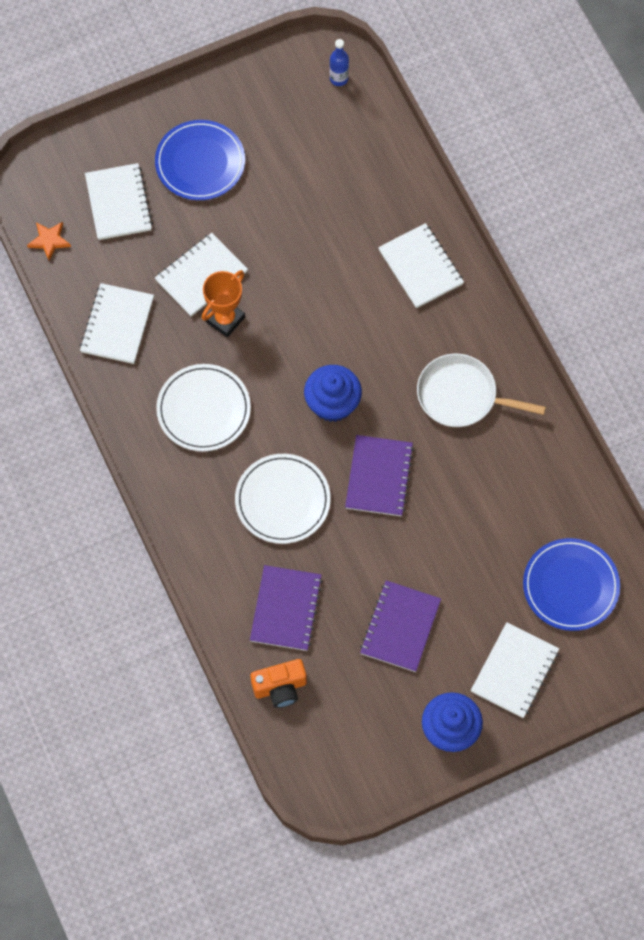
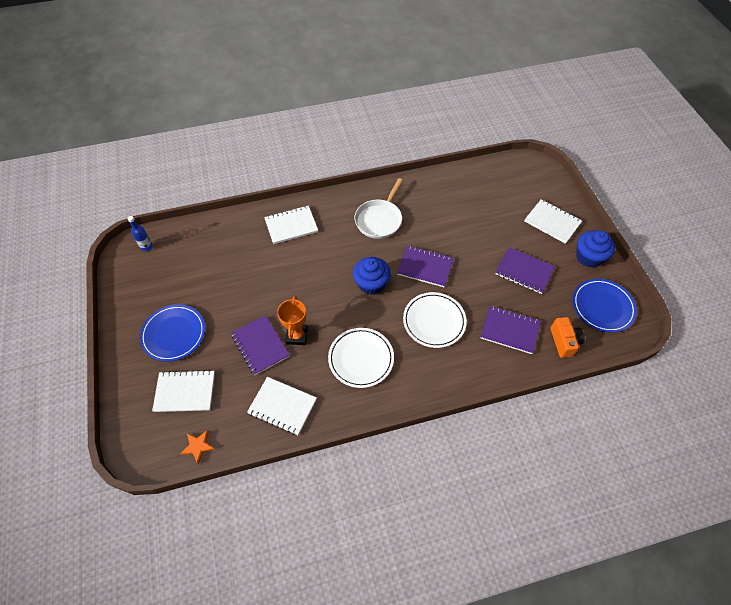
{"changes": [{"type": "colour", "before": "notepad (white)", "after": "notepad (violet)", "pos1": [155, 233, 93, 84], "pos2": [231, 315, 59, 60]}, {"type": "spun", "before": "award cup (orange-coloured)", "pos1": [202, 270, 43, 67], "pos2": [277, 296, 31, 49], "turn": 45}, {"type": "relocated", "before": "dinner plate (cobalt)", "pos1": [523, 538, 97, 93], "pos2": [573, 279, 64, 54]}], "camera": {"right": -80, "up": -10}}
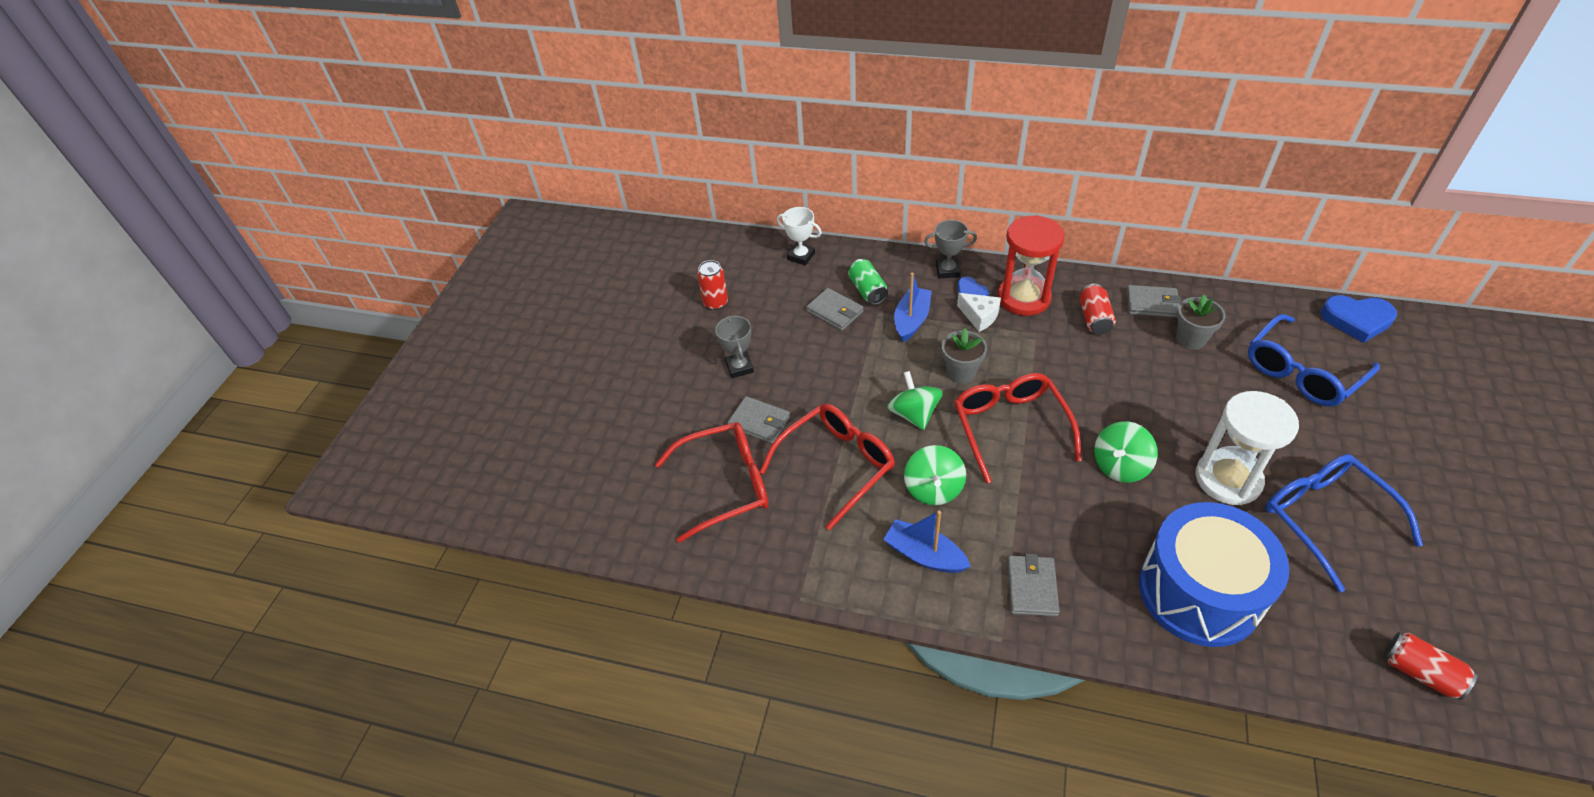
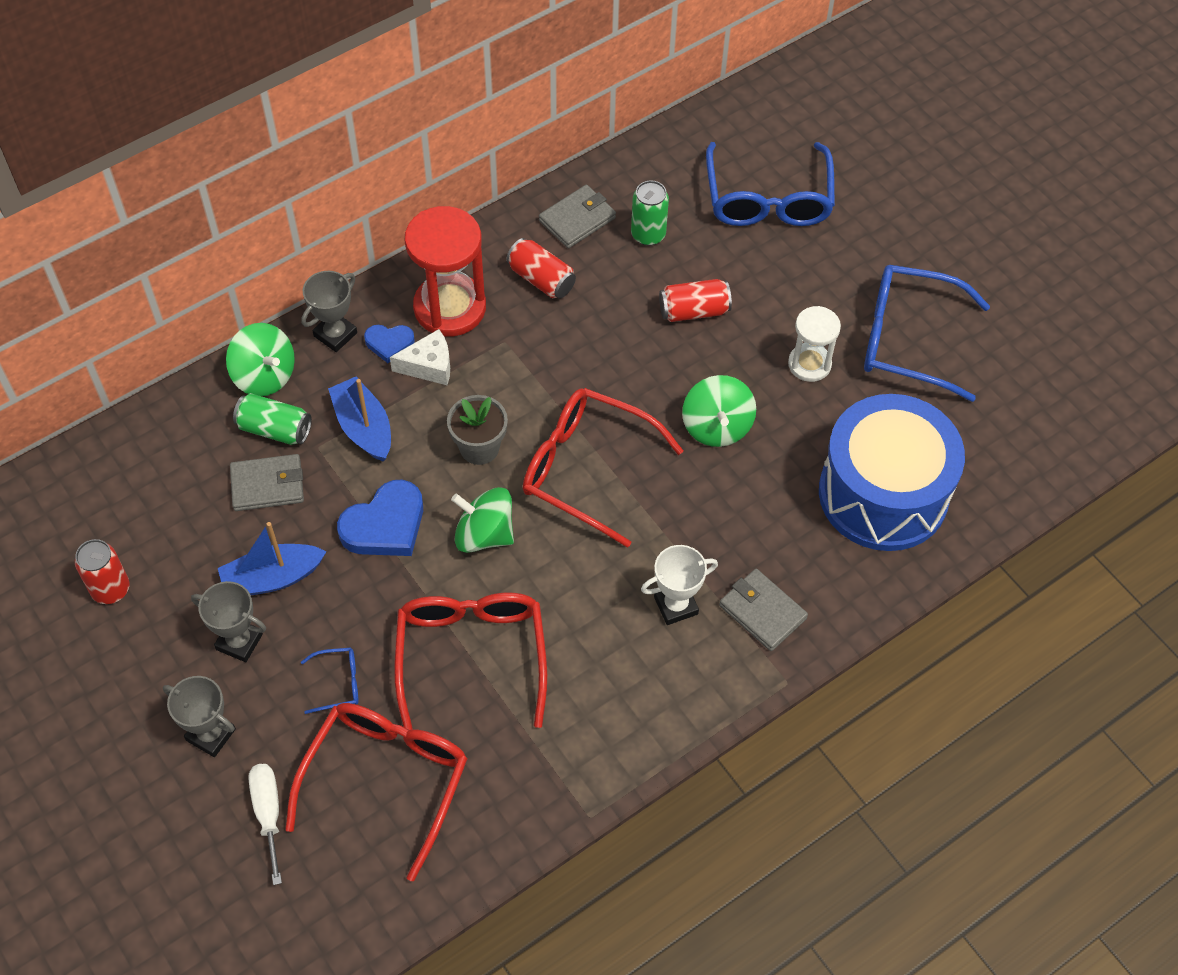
{"changes": [{"type": "relocated", "before": "award cup (white)", "pos1": [777, 207, 45, 58], "pos2": [641, 545, 77, 80]}, {"type": "exchanged", "before": "potted plant (gray)", "after": "soda can (emerald)", "pos1": [1176, 294, 49, 56], "pos2": [631, 180, 38, 66]}, {"type": "relocated", "before": "heart shape (cobalt)", "pos1": [1321, 295, 76, 48], "pos2": [337, 480, 86, 76]}, {"type": "size", "before": "sand timer (white)", "pos1": [1196, 391, 103, 114], "pos2": [788, 306, 53, 76], "scale": 0.59}, {"type": "exchanged", "before": "billfold (gray)", "after": "spectacles (cobalt)", "pos1": [727, 396, 63, 48], "pos2": [301, 647, 57, 67]}, {"type": "relocated", "before": "whirligig (emerald)", "pos1": [904, 445, 62, 60], "pos2": [226, 323, 69, 73]}, {"type": "relocated", "before": "boat (cobalt)", "pos1": [883, 511, 88, 62], "pos2": [218, 522, 109, 73]}, {"type": "relocated", "before": "soda can (red)", "pos1": [1384, 632, 94, 68], "pos2": [659, 279, 73, 43]}, {"type": "appeared", "after": "award cup (gray)", "pos2": [163, 676, 73, 81]}, {"type": "appeared", "after": "hand screwdriver (white)", "pos2": [248, 764, 34, 121]}], "camera": {"right": -55, "up": 10}}
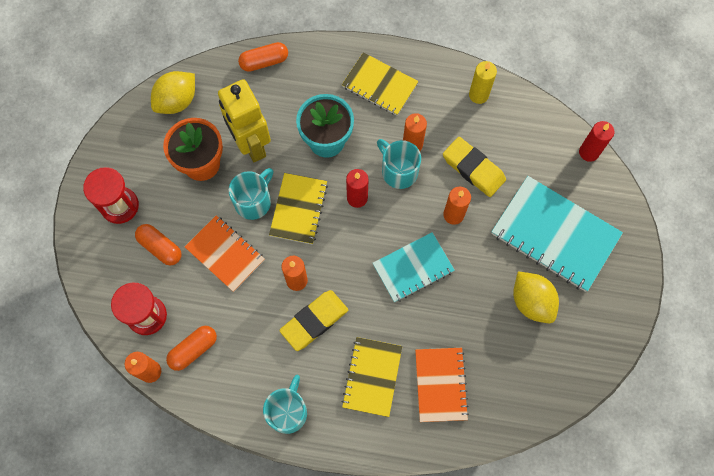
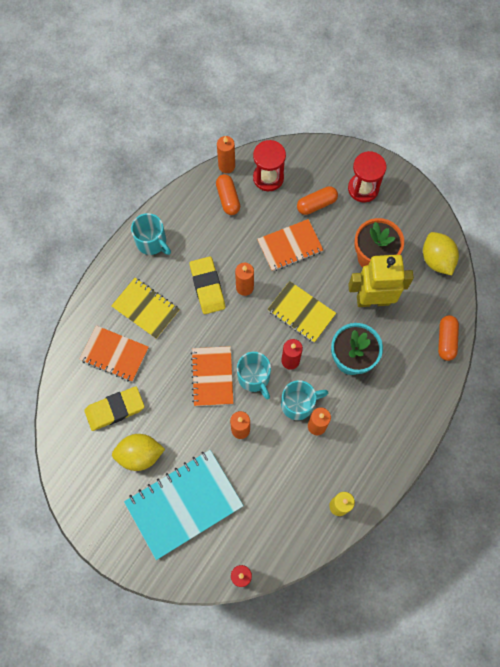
{"changes": [{"type": "missing", "before": "notepad (yellow)", "pos1": [342, 52, 77, 64]}, {"type": "relocated", "before": "pencil eraser (yellow)", "pos1": [443, 137, 63, 60], "pos2": [84, 386, 61, 45]}, {"type": "relocated", "before": "tea mug (aqua)", "pos1": [229, 168, 44, 52], "pos2": [237, 352, 34, 47]}, {"type": "colour", "before": "notepad (aqua)", "after": "notepad (orange-coloured)", "pos1": [373, 232, 82, 70], "pos2": [191, 346, 42, 60]}], "camera": {"right": 115, "up": 0}}
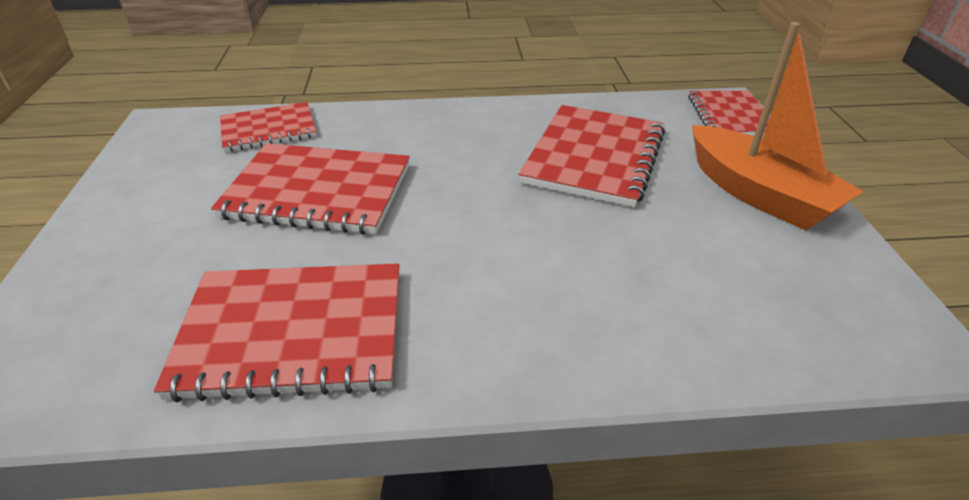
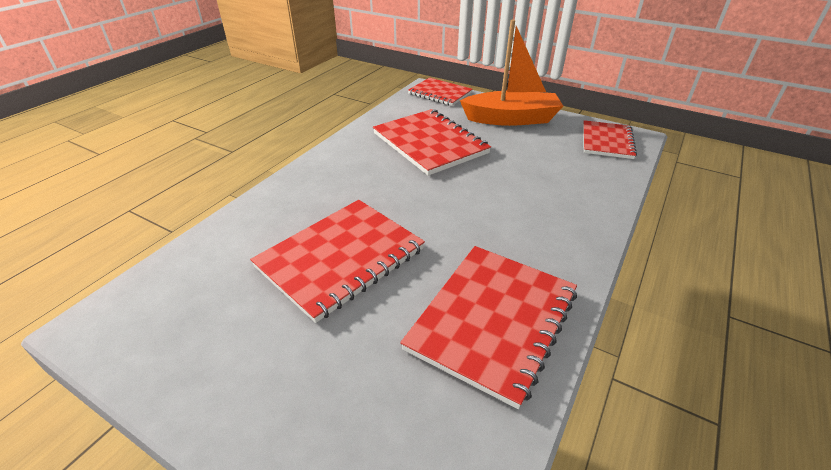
{"changes": [{"type": "relocated", "before": "notepad (red)", "pos1": [220, 102, 97, 50], "pos2": [583, 120, 54, 39]}], "camera": {"right": -55, "up": 0}}
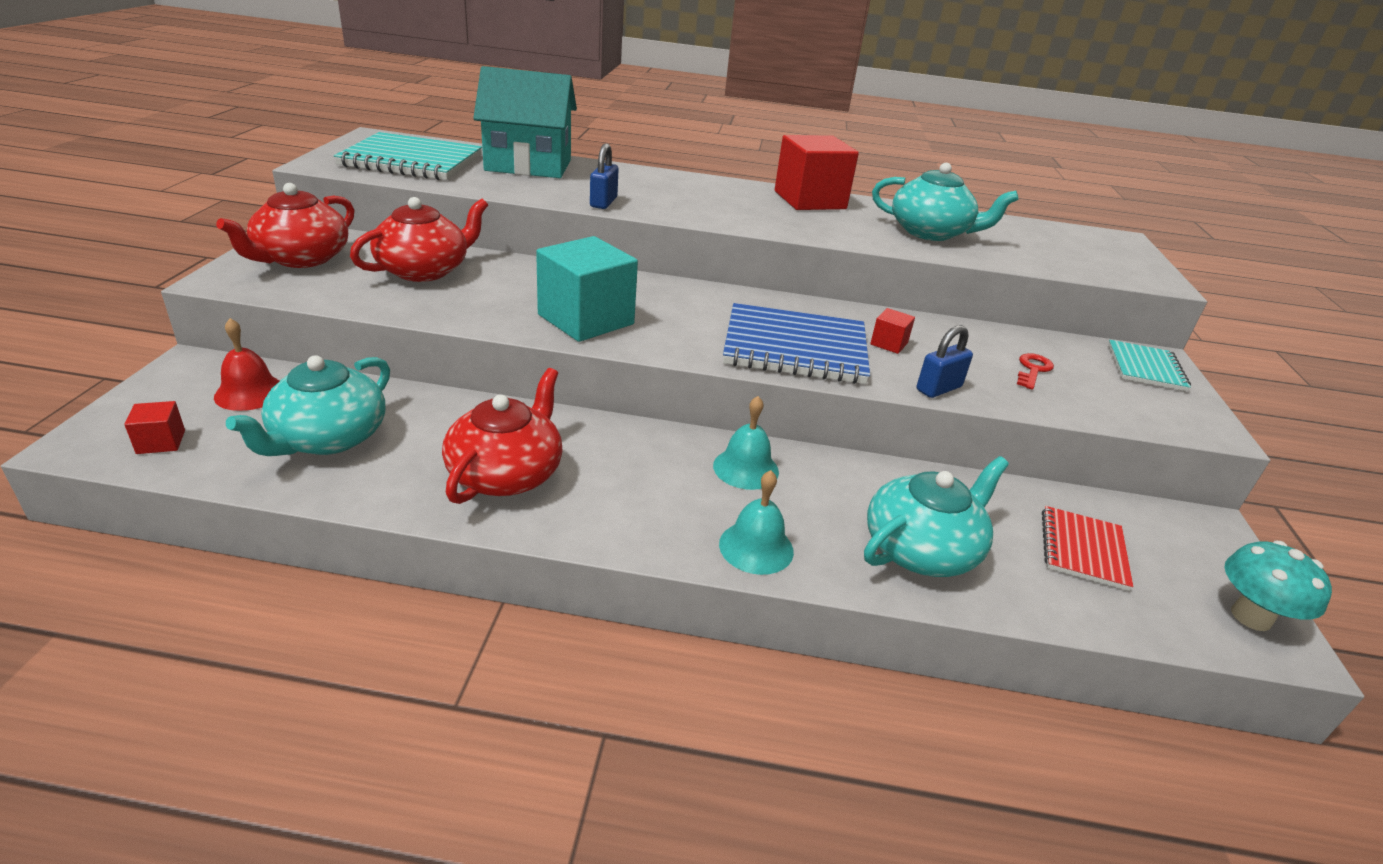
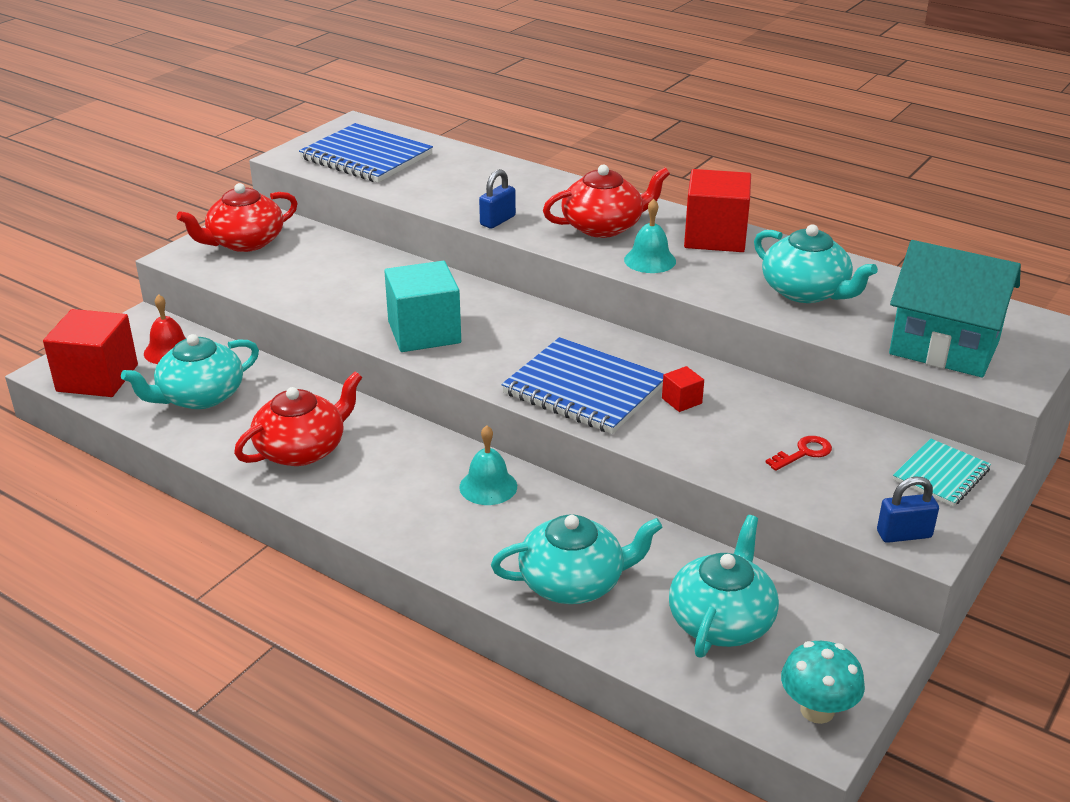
{"changes": [{"type": "relocated", "before": "cottage (aqua)", "pos1": [473, 66, 104, 112], "pos2": [889, 240, 132, 137]}, {"type": "colour", "before": "notepad (aqua)", "after": "notepad (cobalt)", "pos1": [334, 132, 148, 48], "pos2": [299, 123, 134, 60]}, {"type": "relocated", "before": "china teapot (red)", "pos1": [350, 197, 138, 85], "pos2": [543, 164, 127, 74]}, {"type": "relocated", "before": "padlock (cobalt)", "pos1": [917, 325, 56, 73], "pos2": [877, 476, 62, 67]}, {"type": "size", "before": "solid cube (red)", "pos1": [124, 401, 61, 53], "pos2": [43, 309, 95, 88], "scale": 2.29}, {"type": "relocated", "before": "school bell (aqua)", "pos1": [719, 470, 75, 105], "pos2": [624, 199, 52, 74]}, {"type": "exchanged", "before": "notepad (red)", "after": "china teapot (aqua)", "pos1": [1042, 506, 91, 85], "pos2": [669, 515, 110, 143]}], "camera": {"right": 30, "up": 0}}
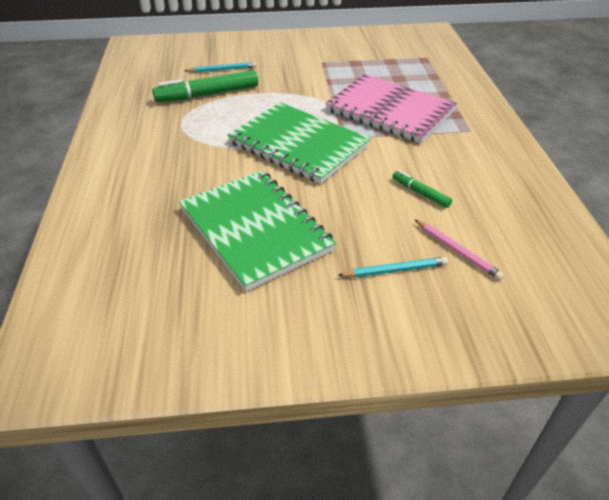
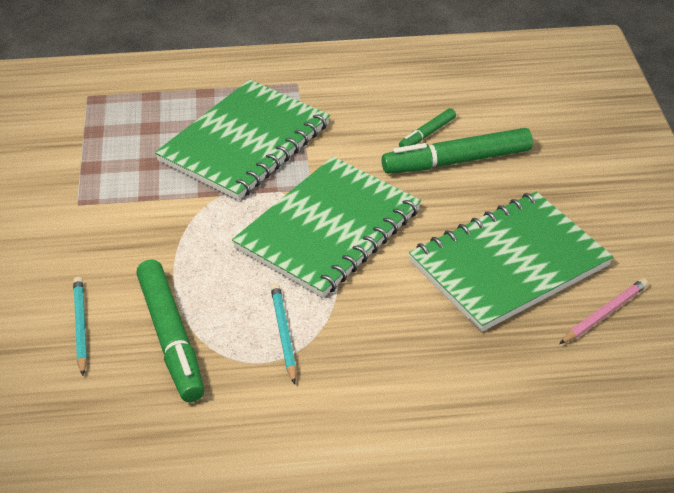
{"changes": [{"type": "colour", "before": "notepad (pink)", "after": "notepad (emerald)", "pos1": [325, 74, 132, 69], "pos2": [155, 79, 175, 122]}, {"type": "relocated", "before": "wooden pencil (pink)", "pos1": [414, 219, 90, 61], "pos2": [559, 278, 89, 66]}, {"type": "relocated", "before": "wooden pencil (aqua)", "pos1": [337, 257, 111, 20], "pos2": [271, 283, 26, 102]}, {"type": "appeared", "after": "felt pen (emerald)", "pos2": [382, 128, 151, 46]}], "camera": {"right": -90, "up": 0}}
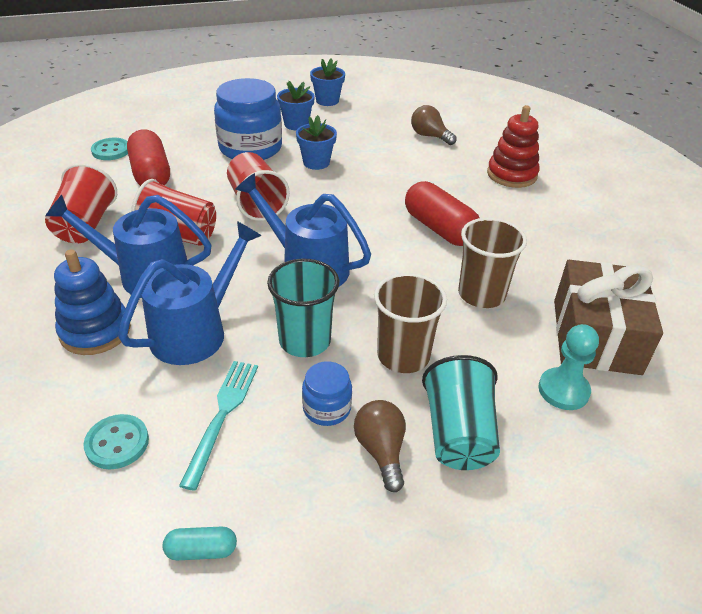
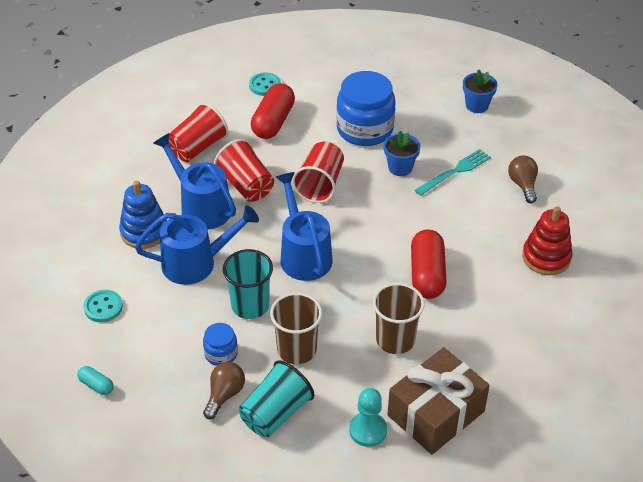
{"changes": [{"type": "missing", "before": "potted plant (cobalt)", "pos1": [277, 81, 38, 49]}, {"type": "relocated", "before": "dinner fork (aqua)", "pos1": [179, 361, 79, 130], "pos2": [414, 149, 77, 47]}], "camera": {"right": 40, "up": 5}}
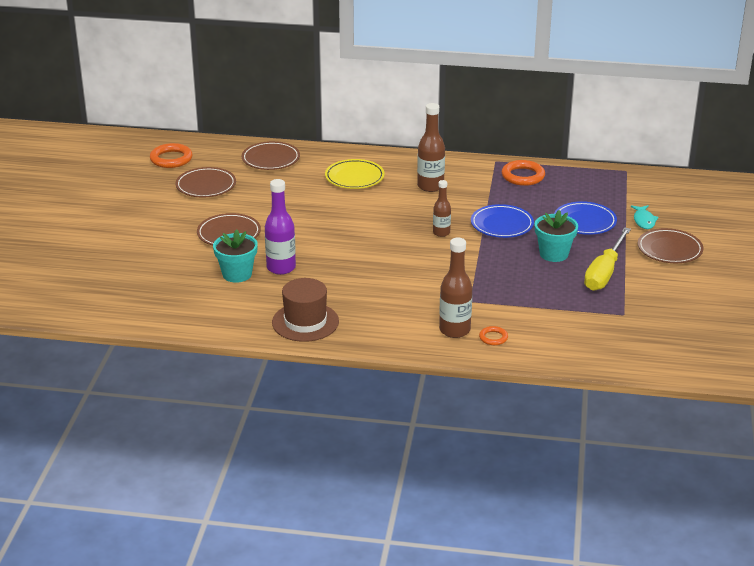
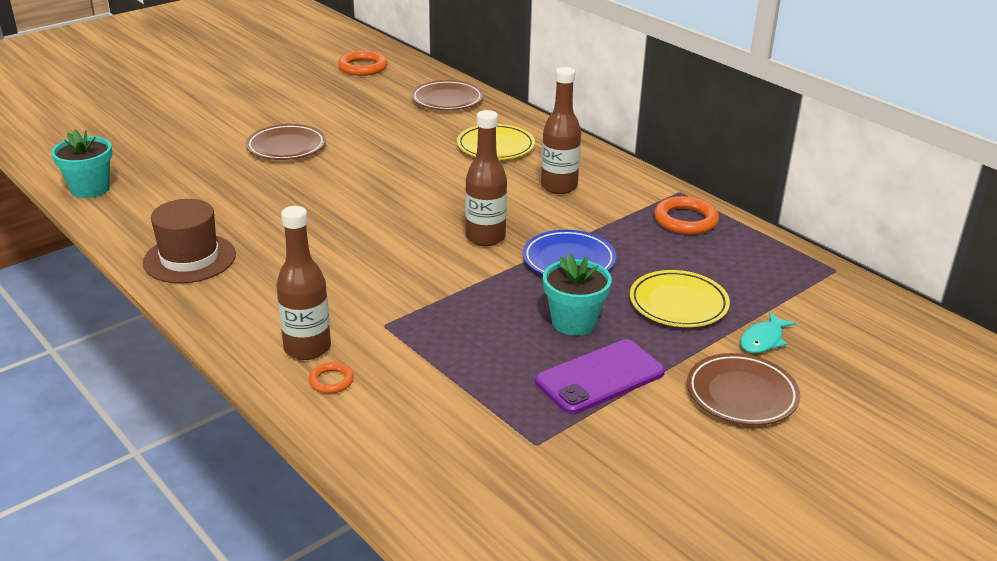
{"changes": [{"type": "missing", "before": "dinner plate (brown)", "pos1": [176, 167, 60, 30]}, {"type": "missing", "before": "bottle (violet)", "pos1": [265, 179, 31, 96]}, {"type": "size", "before": "bottle (brown)", "pos1": [433, 180, 18, 57], "pos2": [465, 110, 42, 136], "scale": 1.62}, {"type": "colour", "before": "dinner plate (cobalt)", "after": "dinner plate (yellow)", "pos1": [554, 201, 63, 34], "pos2": [630, 270, 100, 57]}, {"type": "exchanged", "before": "hand screwdriver (yellow)", "after": "phone (violet)", "pos1": [584, 227, 47, 64], "pos2": [535, 339, 130, 75]}, {"type": "relocated", "before": "potted plant (aqua)", "pos1": [213, 230, 45, 53], "pos2": [51, 130, 61, 68]}], "camera": {"right": 40, "up": 0}}
